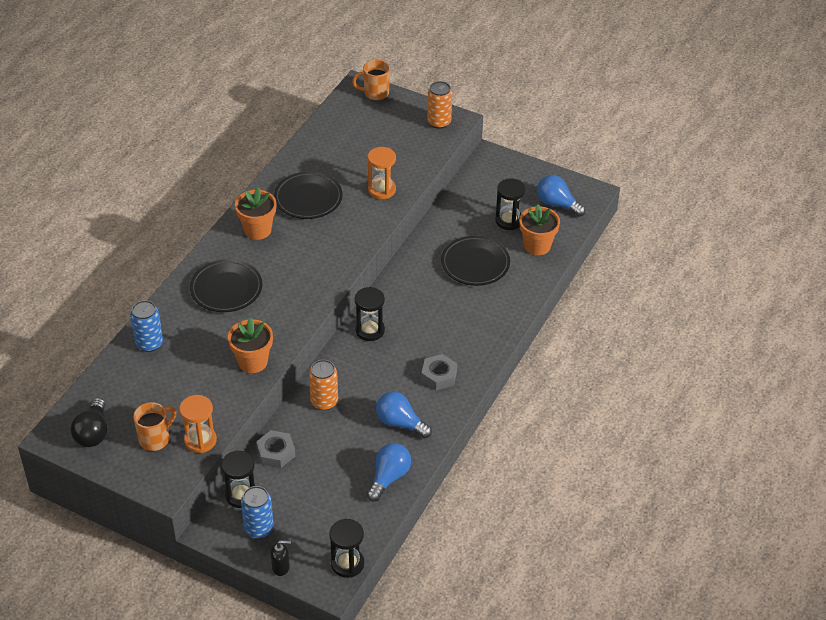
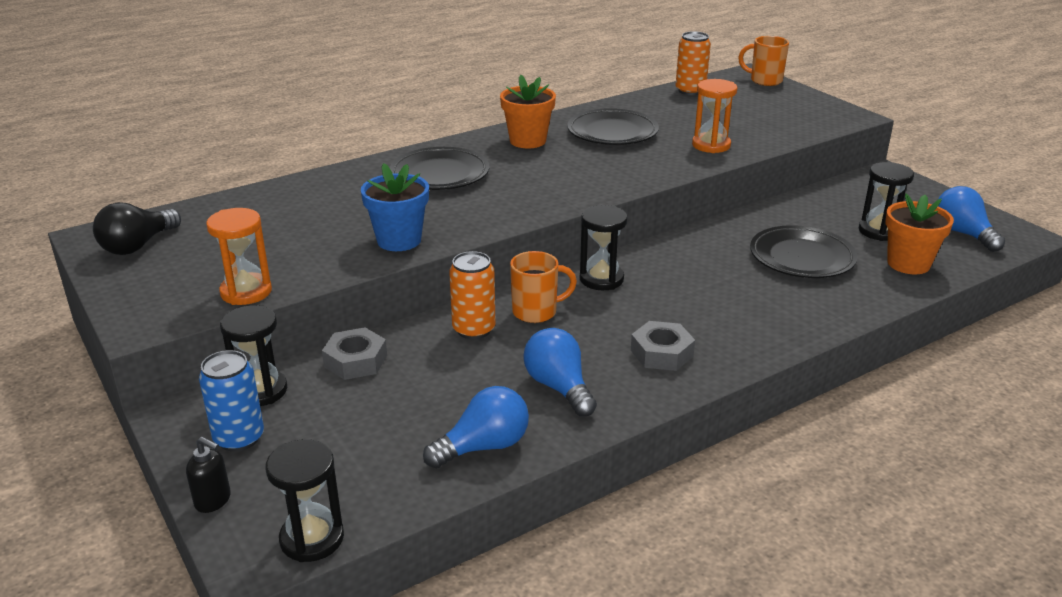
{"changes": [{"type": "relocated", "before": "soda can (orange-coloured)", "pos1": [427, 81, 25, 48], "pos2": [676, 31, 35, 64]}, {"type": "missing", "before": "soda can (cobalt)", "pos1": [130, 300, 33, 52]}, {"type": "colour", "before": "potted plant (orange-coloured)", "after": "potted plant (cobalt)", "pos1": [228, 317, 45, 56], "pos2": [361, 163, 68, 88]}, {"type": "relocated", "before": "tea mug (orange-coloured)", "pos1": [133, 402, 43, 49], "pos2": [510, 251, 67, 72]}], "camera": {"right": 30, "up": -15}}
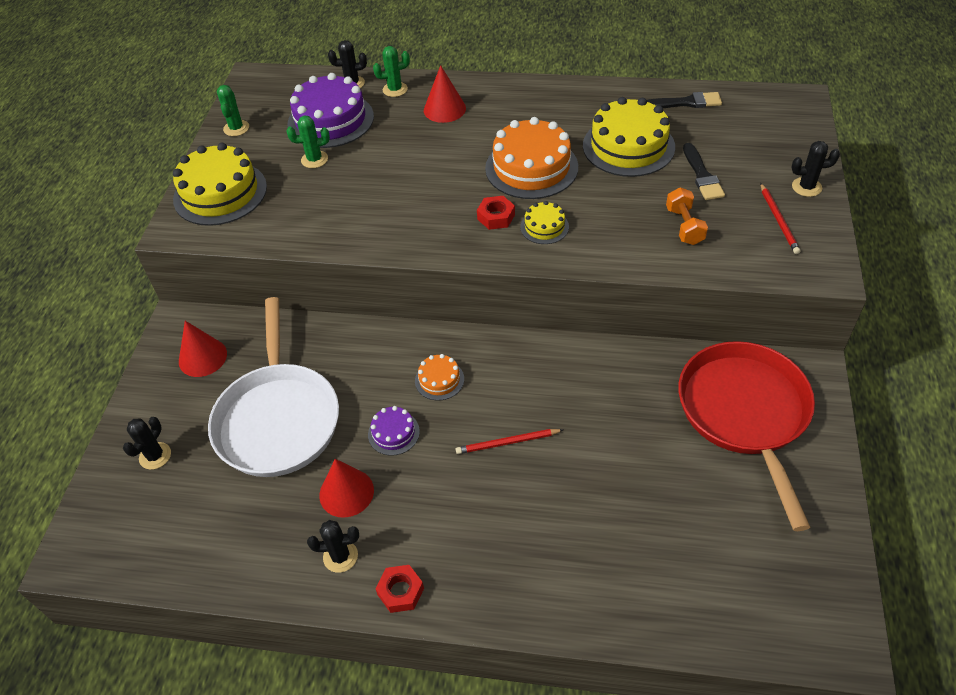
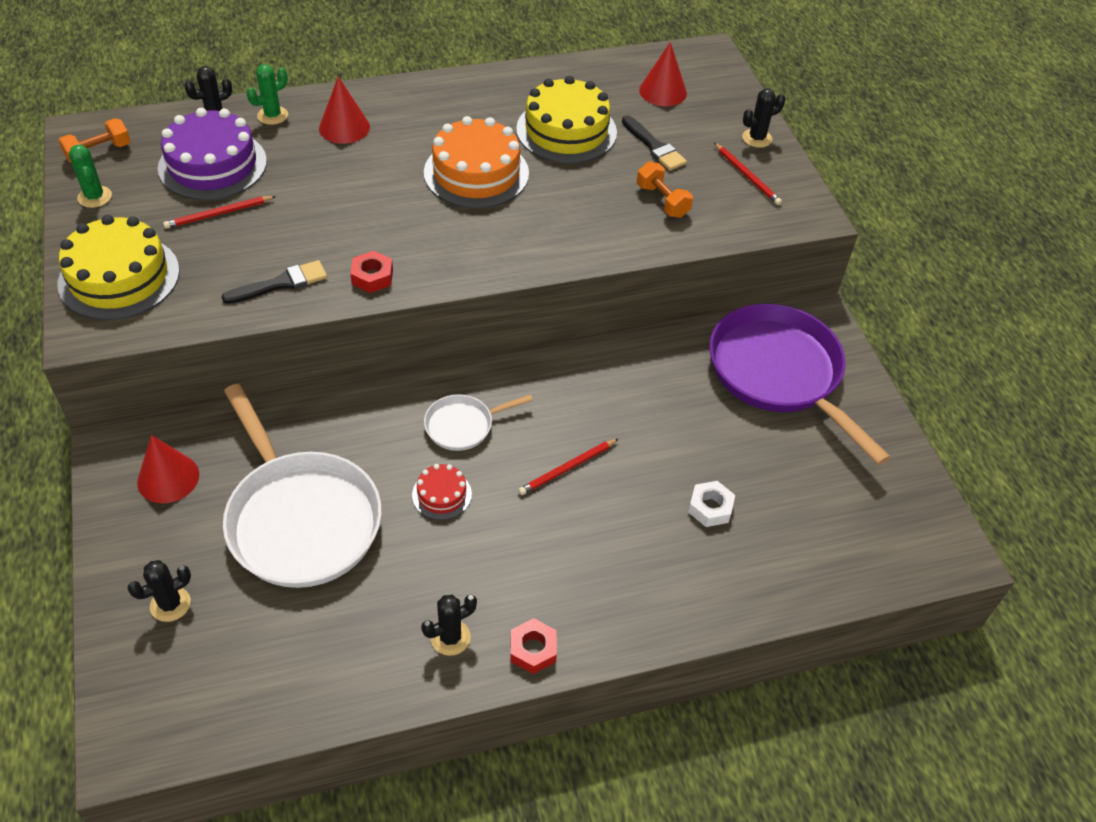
{"changes": [{"type": "relocated", "before": "brush (ebony)", "pos1": [647, 92, 75, 16], "pos2": [221, 260, 106, 44]}, {"type": "exchanged", "before": "cactus (emerald)", "after": "wooden pencil (red)", "pos1": [287, 116, 43, 52], "pos2": [163, 196, 113, 33]}, {"type": "relocated", "before": "hexagon nut (red)", "pos1": [477, 196, 38, 34], "pos2": [350, 251, 43, 42]}, {"type": "missing", "before": "cake (yellow)", "pos1": [520, 201, 49, 43]}, {"type": "colour", "before": "frying pan (red)", "after": "frying pan (violet)", "pos1": [678, 341, 137, 190], "pos2": [709, 303, 182, 162]}, {"type": "exchanged", "before": "cake (orange-coloured)", "after": "frying pan (white)", "pos1": [415, 354, 49, 46], "pos2": [424, 394, 109, 57]}, {"type": "colour", "before": "cake (violet)", "after": "cake (red)", "pos1": [368, 406, 52, 50], "pos2": [412, 464, 60, 56]}, {"type": "spun", "before": "cactus (ebony)", "pos1": [123, 417, 48, 53], "pos2": [127, 560, 64, 62], "turn": 60}, {"type": "relocated", "before": "solid cone (red)", "pos1": [319, 459, 55, 59], "pos2": [639, 42, 48, 64]}, {"type": "appeared", "after": "free weight (orange-coloured)", "pos2": [58, 118, 72, 45]}, {"type": "appeared", "after": "hexagon nut (white)", "pos2": [688, 481, 47, 46]}], "camera": {"right": -30, "up": 0}}
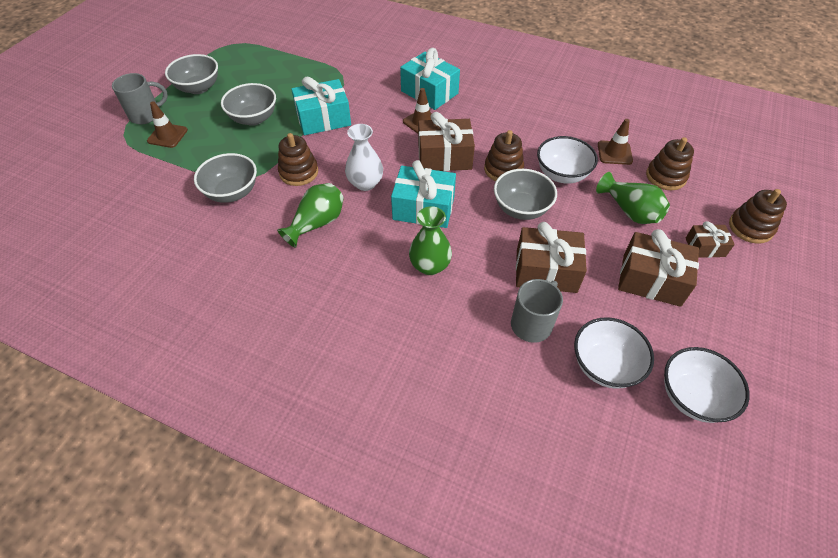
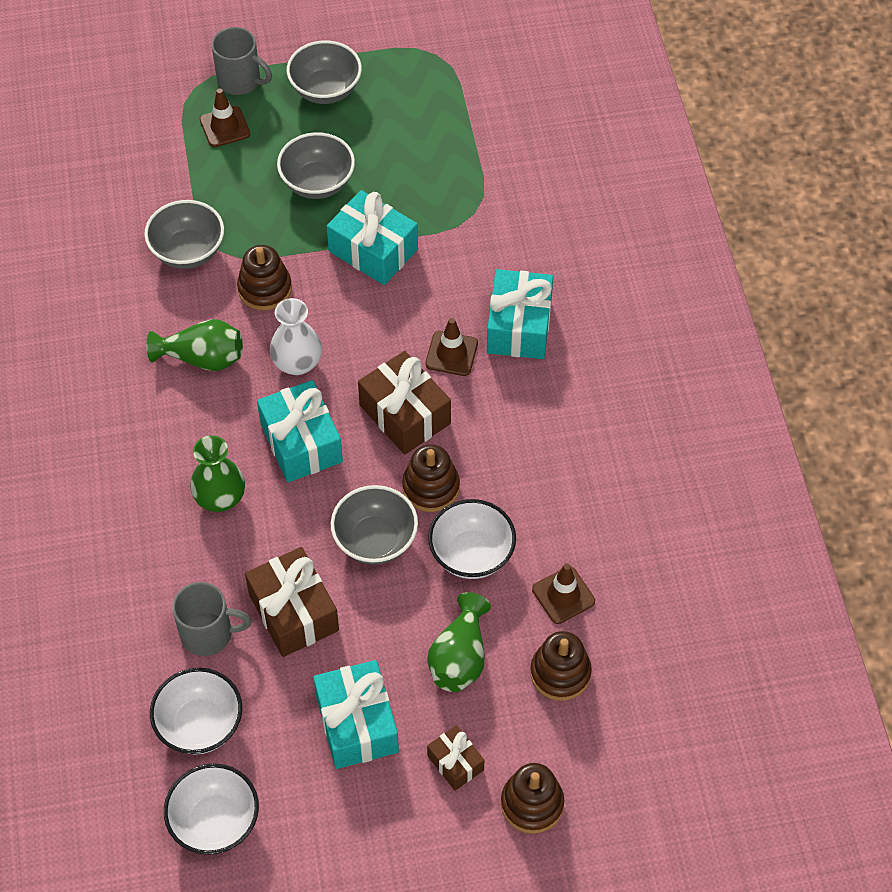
{"changes": [{"type": "colour", "before": "wrapped gift (brown)", "after": "wrapped gift (aqua)", "pos1": [618, 229, 81, 78], "pos2": [313, 660, 86, 109]}], "camera": {"right": 55, "up": 5}}
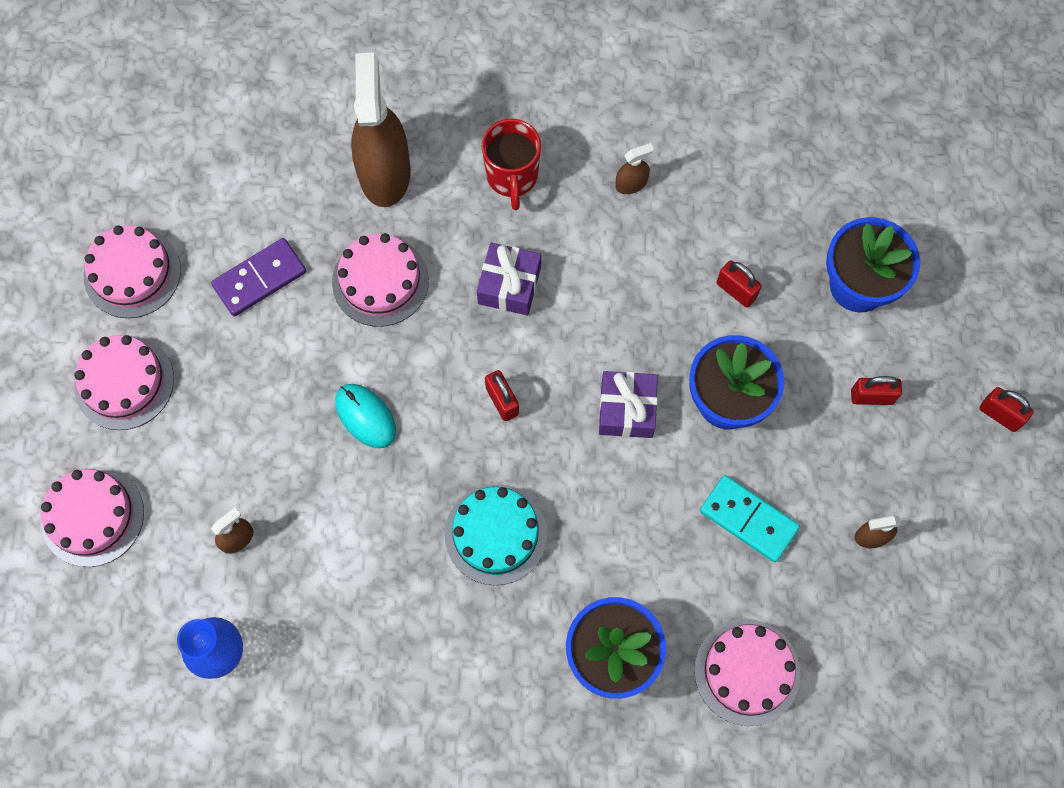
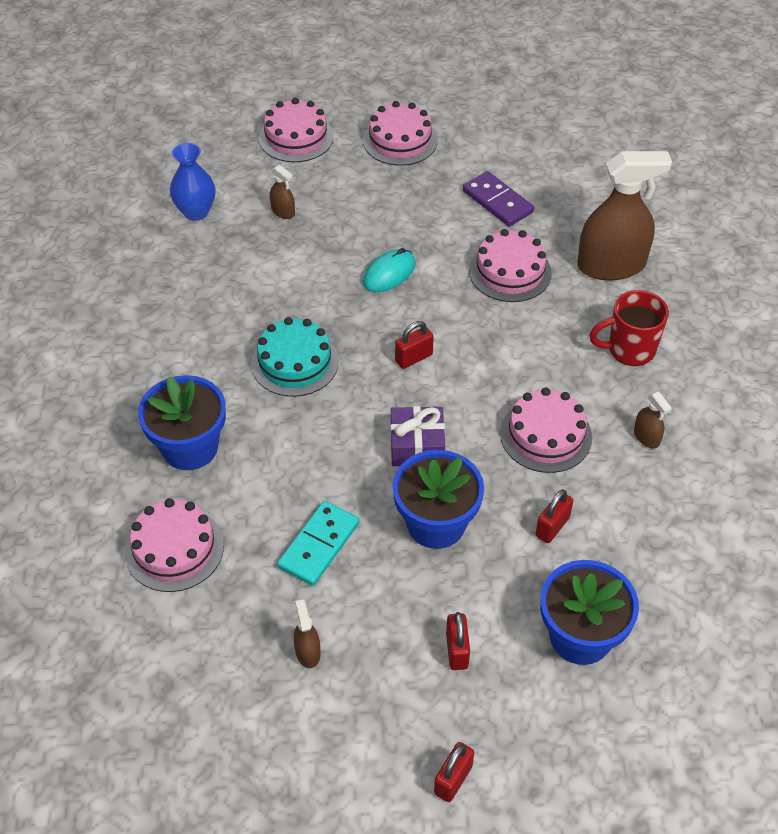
{"changes": [{"type": "relocated", "before": "cake (pink)", "pos1": [84, 225, 97, 93], "pos2": [500, 388, 92, 85]}, {"type": "missing", "before": "wrapped gift (violet)", "pos1": [477, 242, 64, 74]}], "camera": {"right": 85, "up": -20}}
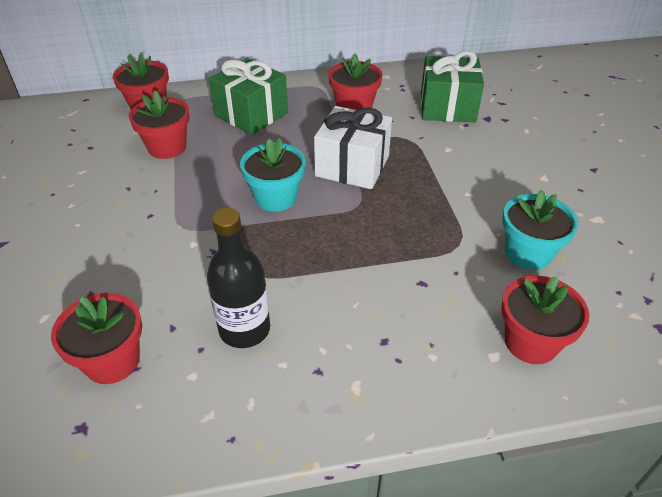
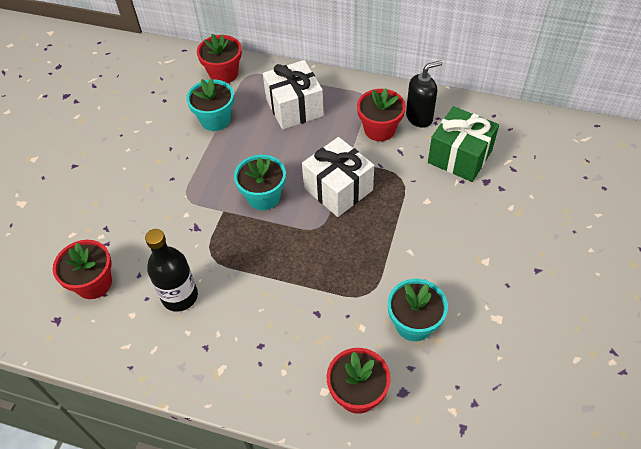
{"changes": [{"type": "colour", "before": "wrapped gift (emerald)", "after": "wrapped gift (white)", "pos1": [209, 58, 79, 77], "pos2": [263, 60, 61, 70]}, {"type": "colour", "before": "potted plant (red)", "after": "potted plant (aqua)", "pos1": [129, 90, 61, 69], "pos2": [186, 79, 48, 52]}, {"type": "appeared", "after": "soap pump (ebony)", "pos2": [406, 60, 36, 68]}], "camera": {"right": 30, "up": 10}}
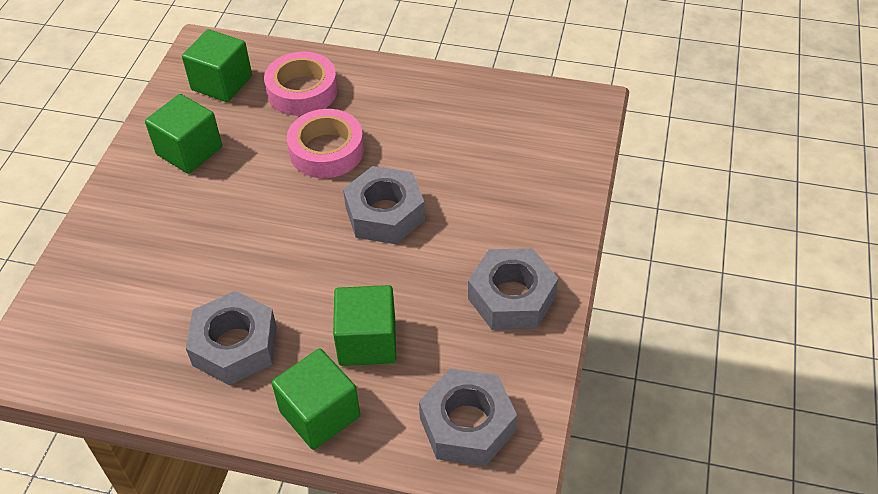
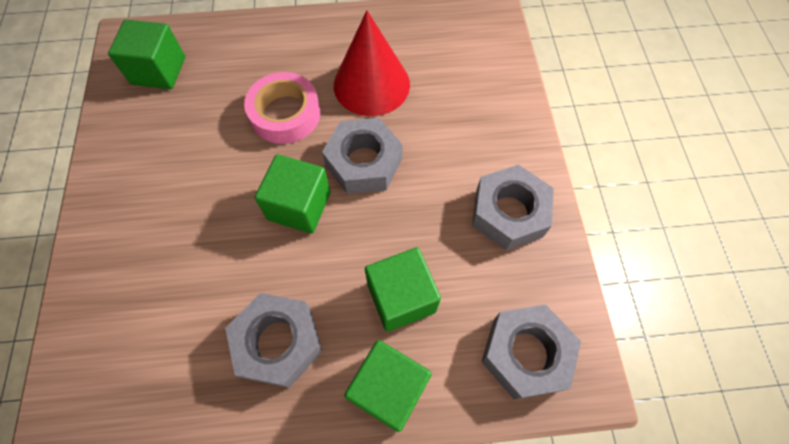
{"changes": [{"type": "missing", "before": "tape (pink)", "pos1": [264, 52, 74, 64]}, {"type": "relocated", "before": "solid cube (emerald)", "pos1": [145, 94, 77, 80], "pos2": [255, 154, 76, 80]}, {"type": "appeared", "after": "solid cone (red)", "pos2": [334, 10, 76, 106]}], "camera": {"right": -20, "up": 15}}
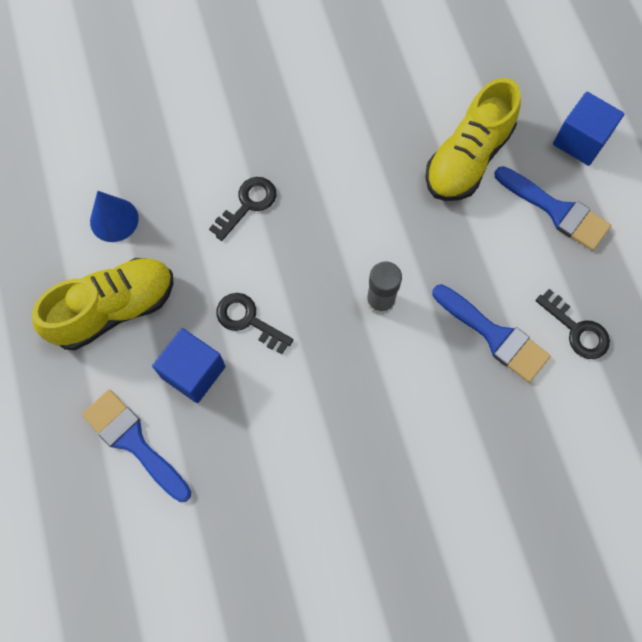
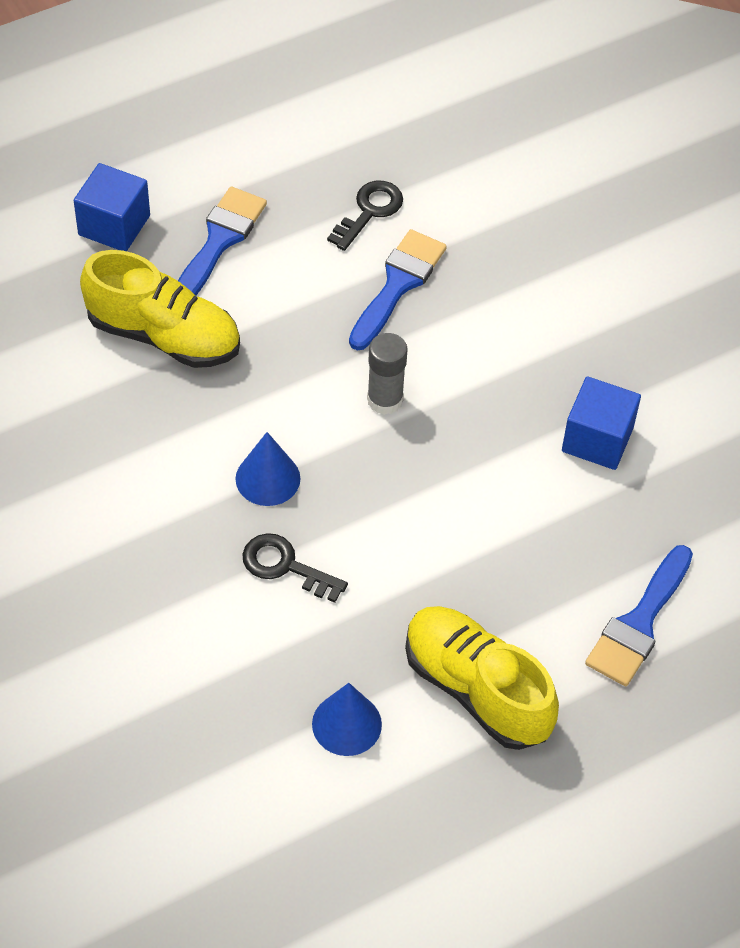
{"changes": [{"type": "missing", "before": "key (ebony)", "pos1": [216, 293, 77, 61]}, {"type": "relocated", "before": "solid cube (cobalt)", "pos1": [152, 328, 74, 75], "pos2": [562, 376, 79, 94]}, {"type": "appeared", "after": "solid cone (cobalt)", "pos2": [235, 432, 65, 74]}], "camera": {"right": -105, "up": -15}}
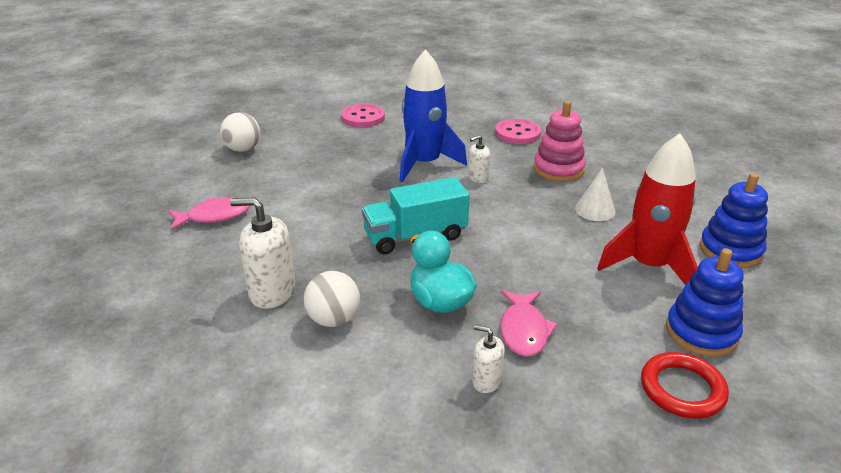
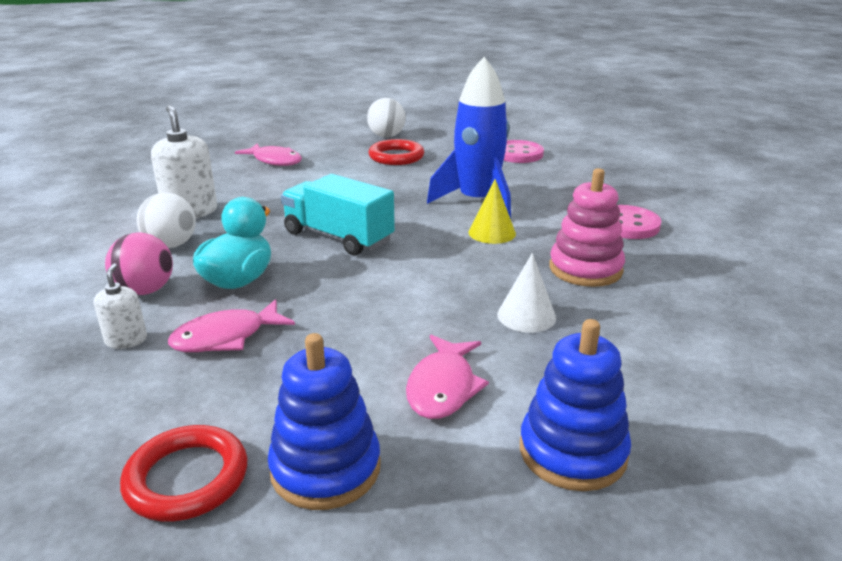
{"changes": [{"type": "exchanged", "before": "spaceship (red)", "after": "fish (pink)", "pos1": [597, 133, 101, 152], "pos2": [406, 335, 83, 84]}, {"type": "exchanged", "before": "soap pump (white)", "after": "solid cone (yellow)", "pos1": [468, 135, 23, 48], "pos2": [468, 179, 48, 65]}, {"type": "appeared", "after": "hoop (red)", "pos2": [369, 139, 55, 26]}, {"type": "appeared", "after": "sphere (pink)", "pos2": [105, 233, 68, 62]}], "camera": {"right": 55, "up": -5}}
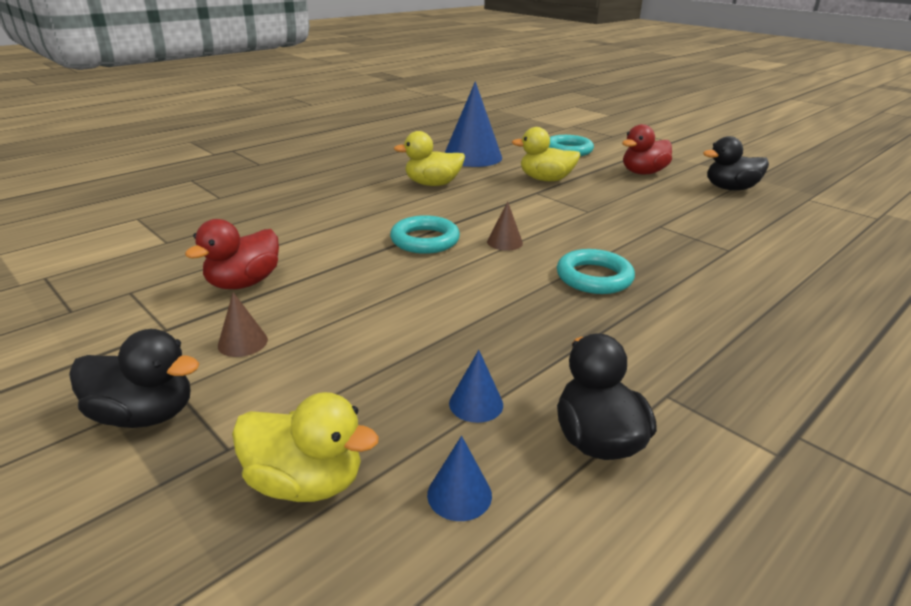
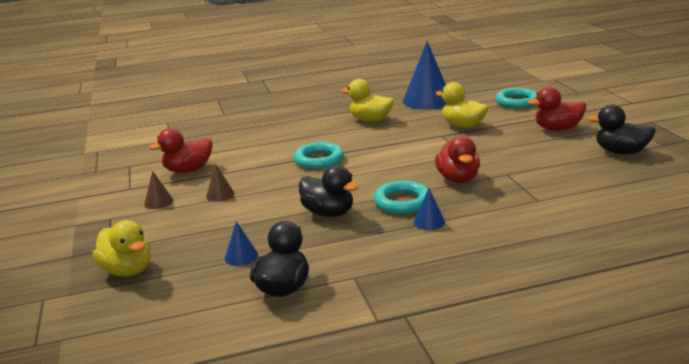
{"changes": [{"type": "relocated", "before": "solid cone (brown)", "pos1": [487, 201, 36, 50], "pos2": [206, 164, 29, 38]}, {"type": "relocated", "before": "rubber duck (ebony)", "pos1": [69, 329, 130, 99], "pos2": [299, 165, 60, 52]}, {"type": "relocated", "before": "solid cone (cobalt)", "pos1": [427, 436, 65, 85], "pos2": [413, 188, 32, 42]}, {"type": "appeared", "after": "rubber duck (red)", "pos2": [435, 136, 45, 47]}], "camera": {"right": 30, "up": -5}}
